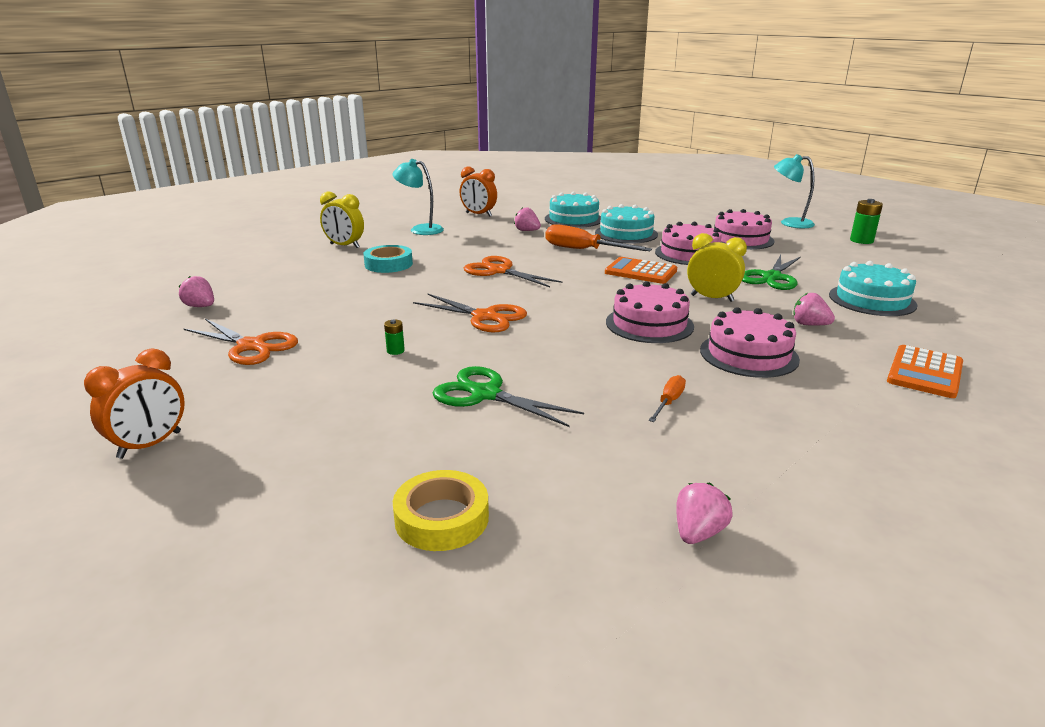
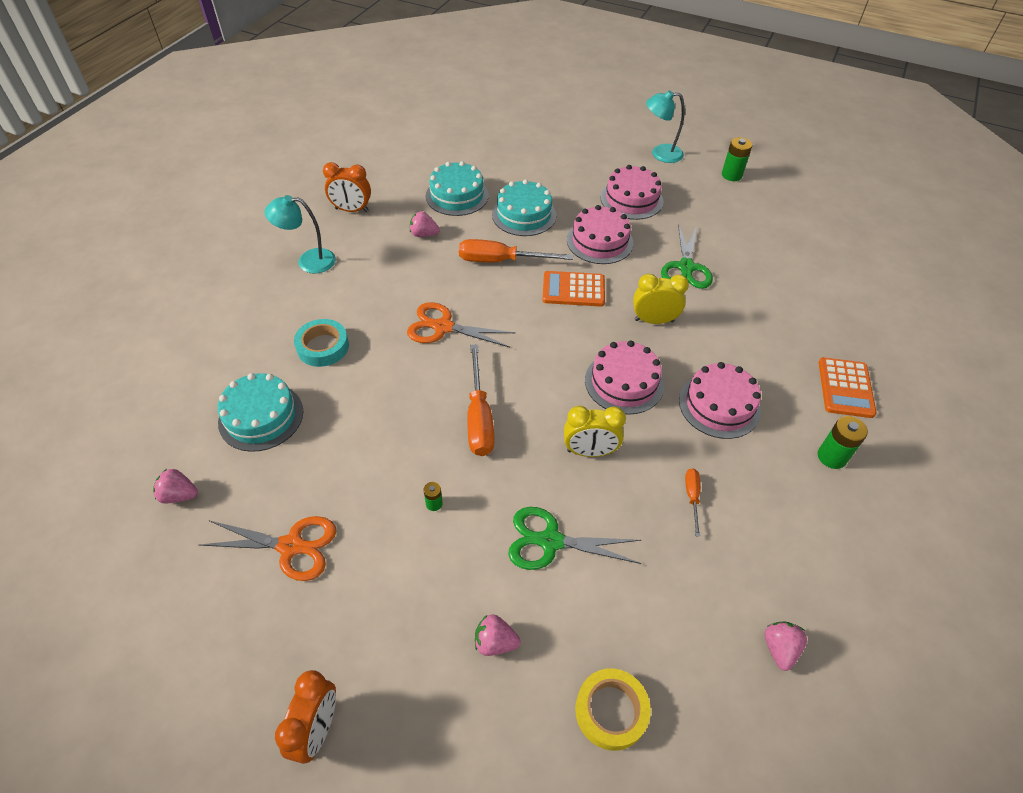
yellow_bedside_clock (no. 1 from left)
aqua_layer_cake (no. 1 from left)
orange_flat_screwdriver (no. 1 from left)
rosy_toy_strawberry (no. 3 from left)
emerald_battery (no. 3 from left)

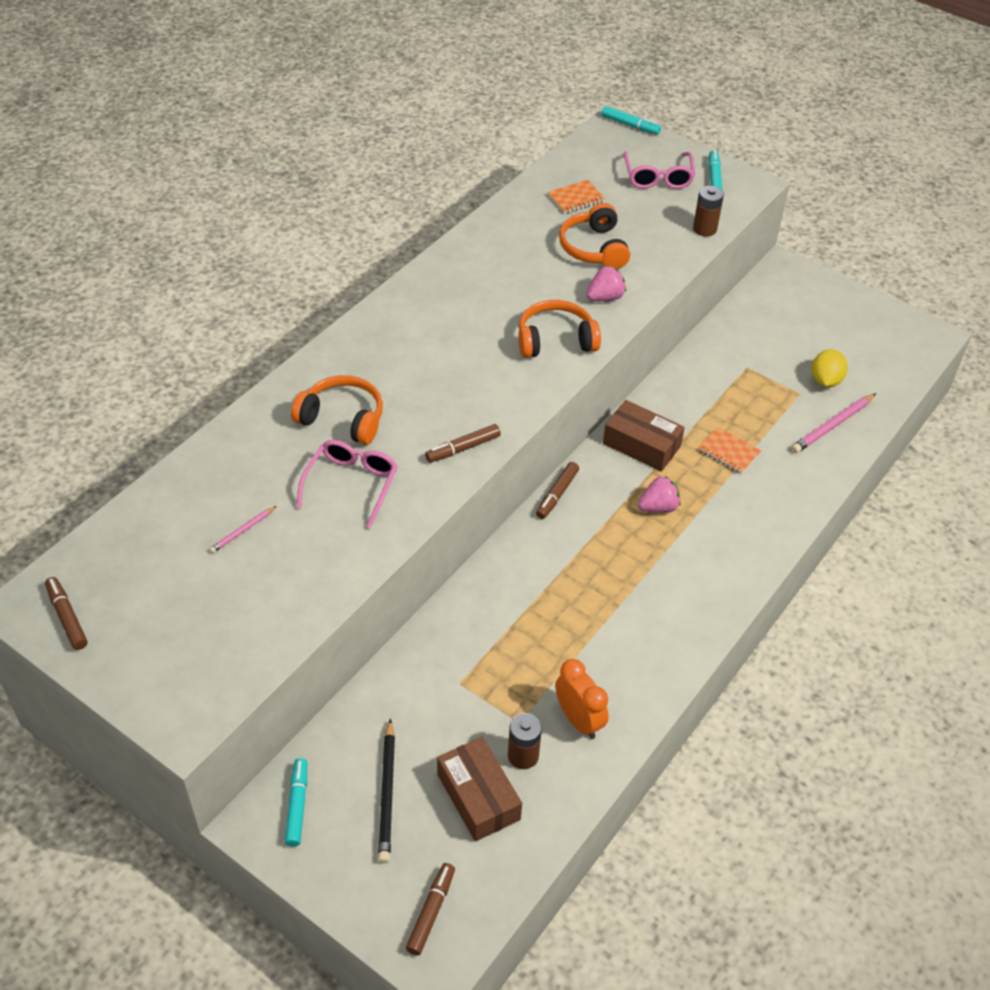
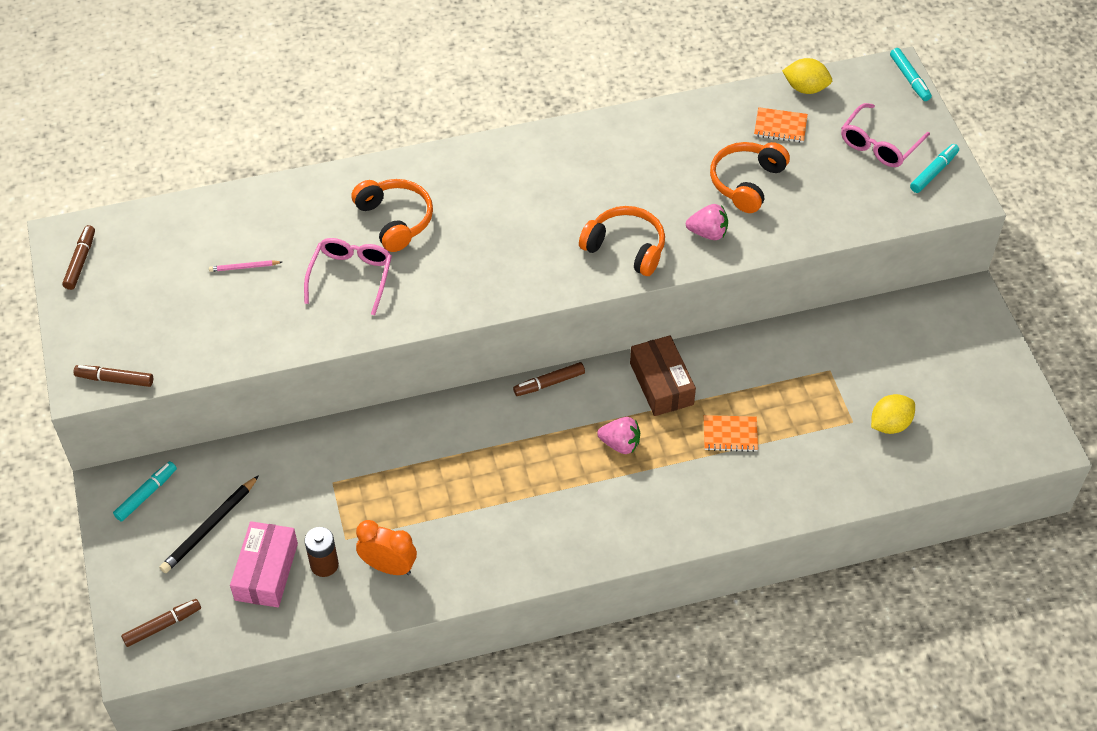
russet_battery (no. 2 from left in the first image)
rosy_pencil (no. 2 from left in the first image)
russet_marker (no. 2 from left)
orange_exercise_book (no. 1 from left)
rosy_eyeglasses (no. 1 from left)
orange_bedside_clock
rosy_package
yellow_lemon (no. 1 from left)

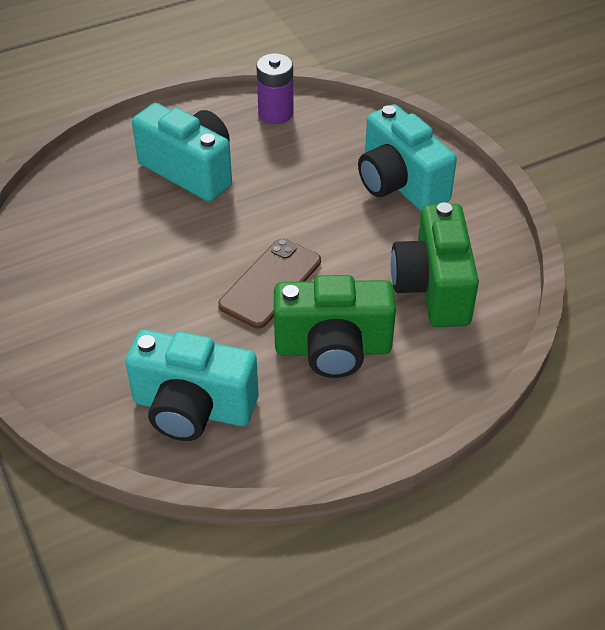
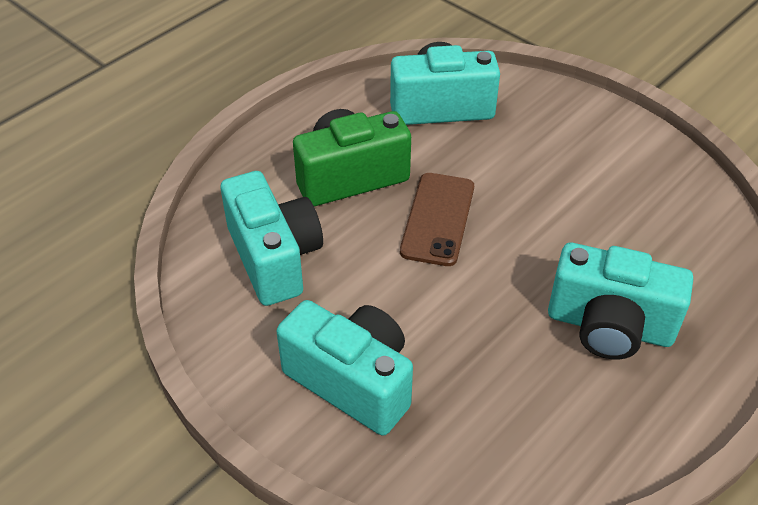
violet_battery
aqua_compact_camera (no. 1 from left)

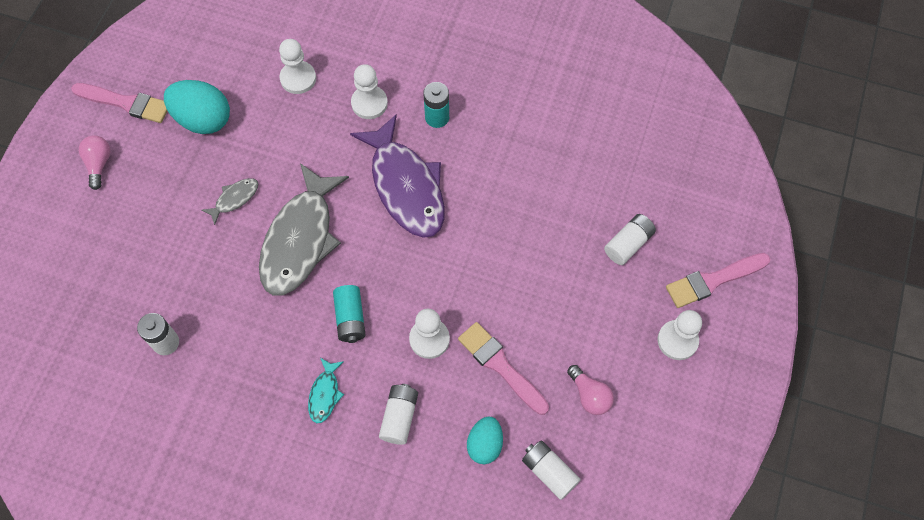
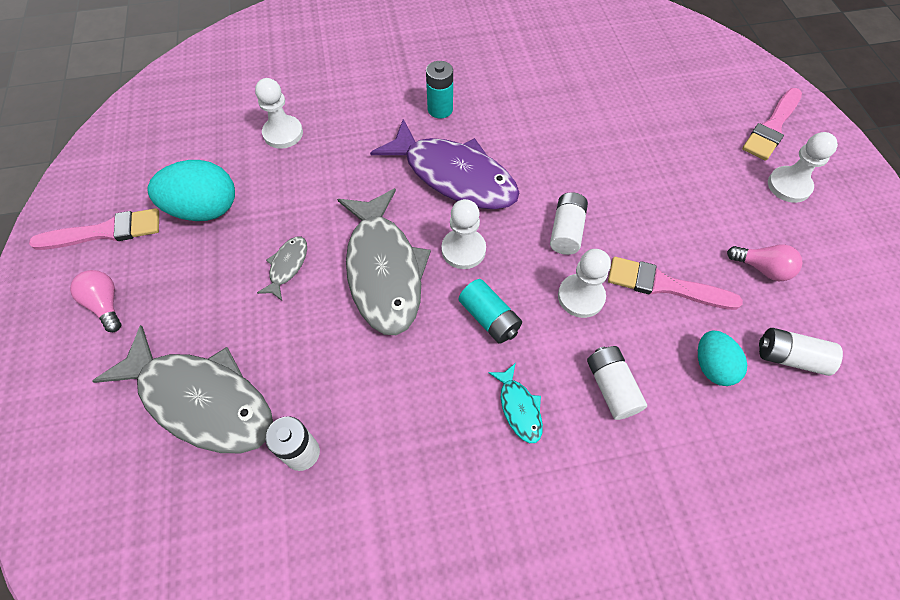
snow-white_chess_pawn (no. 2 from left)
snow-white_battery (no. 2 from left)
gray_fish (no. 1 from left)

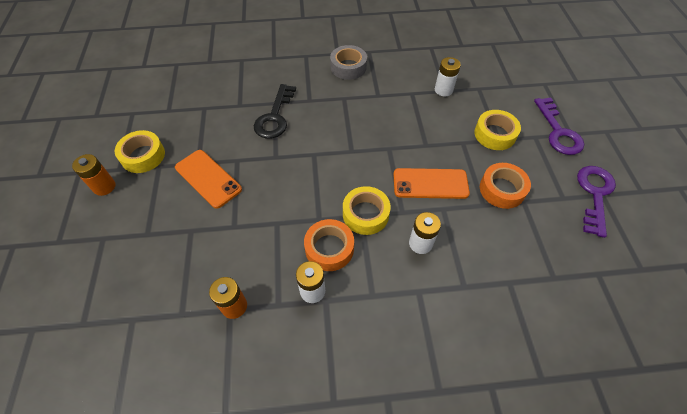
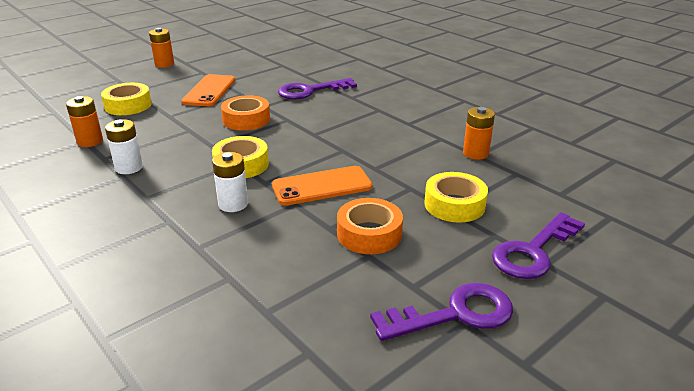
gray_sticky_tape
orange_battery (no. 3 from left)
violet_key (no. 1 from left)
yellow_sticky_tape (no. 1 from left)
orange_smartphone (no. 2 from left)
orange_sticky_tape (no. 1 from left)

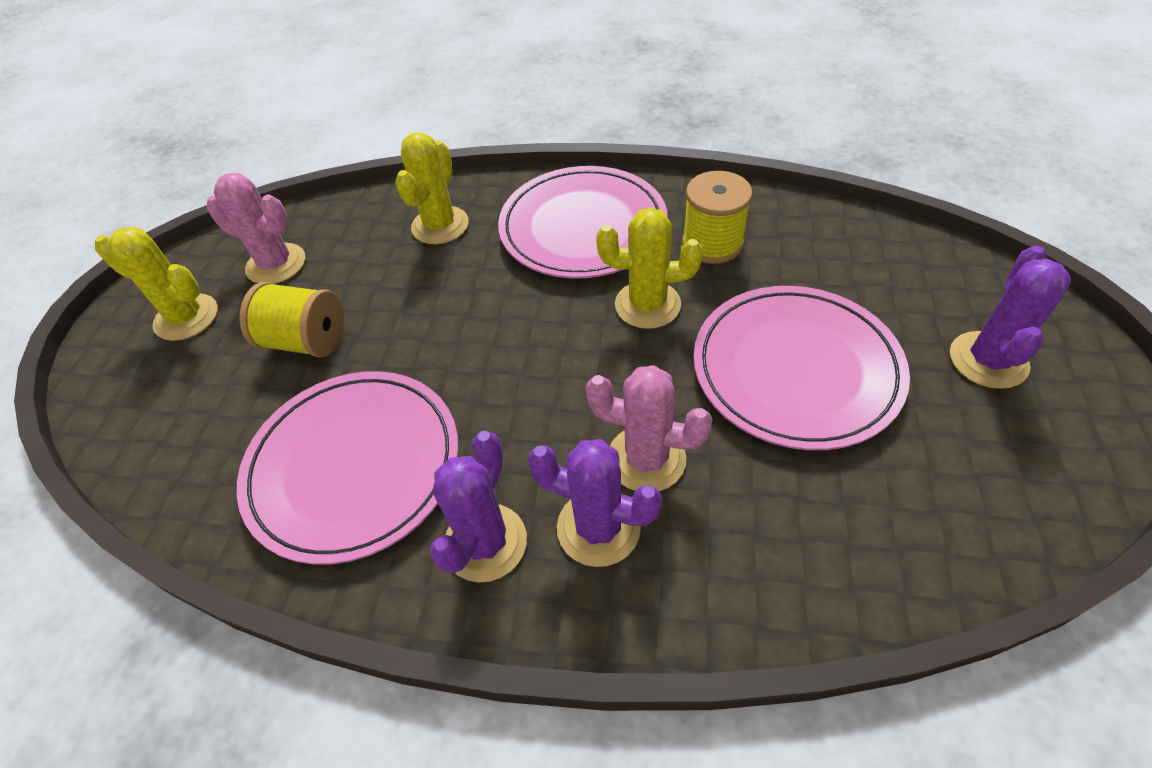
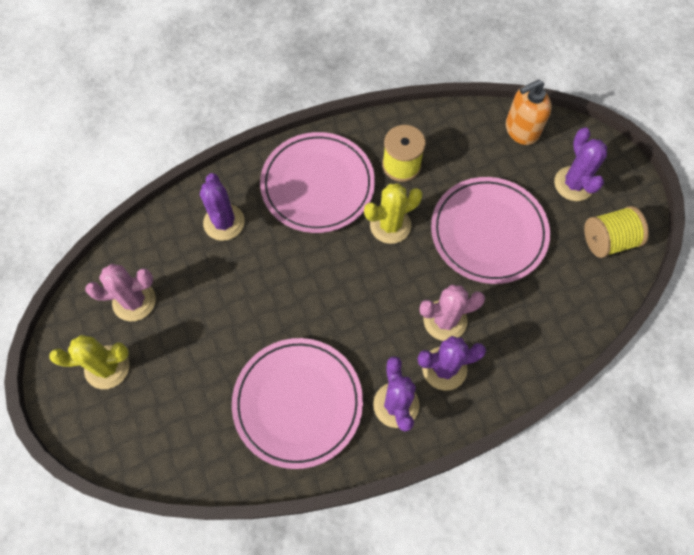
violet_cactus (no. 1 from left)
yellow_reel_of_thread (no. 2 from left)
orange_pump_bottle

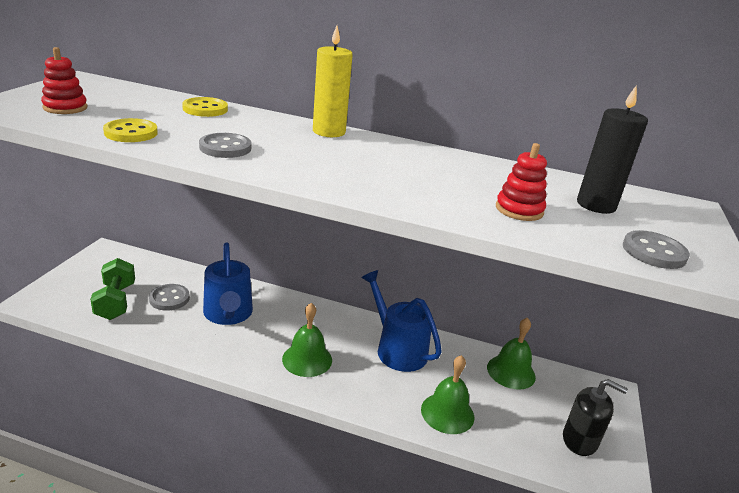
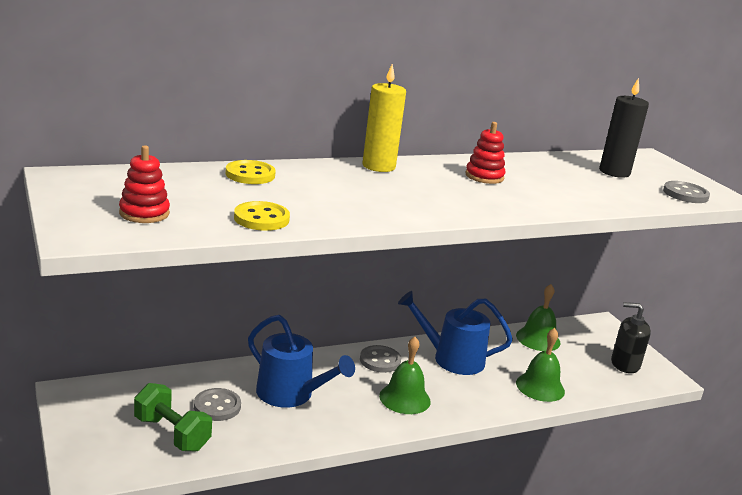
gray_button (no. 2 from left)
scarlet_stacking_toy (no. 2 from left)
black_pump_bottle

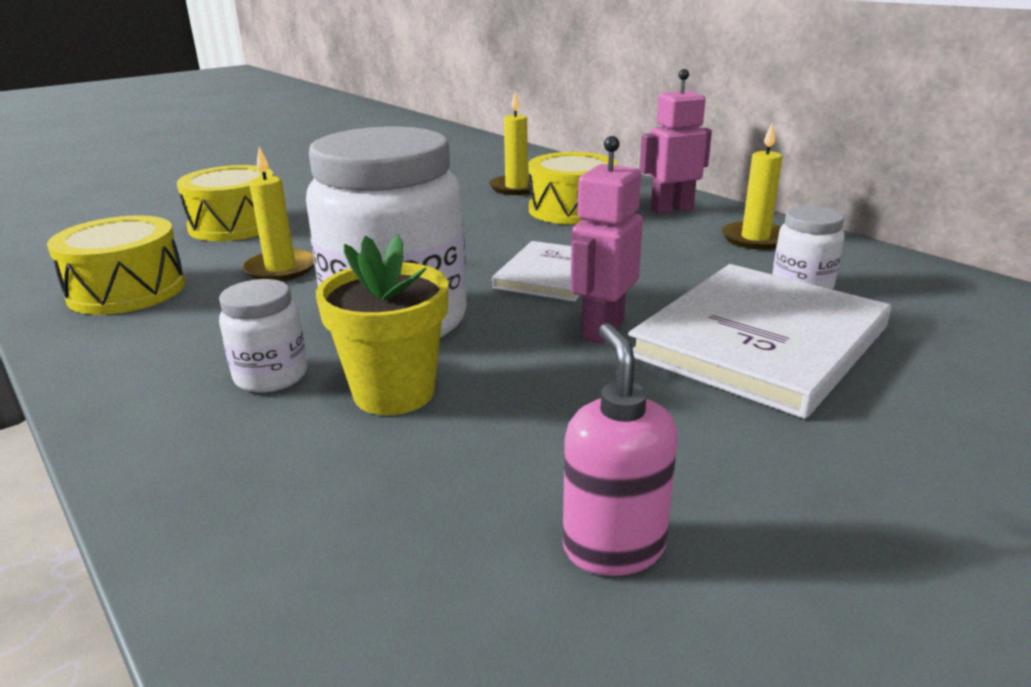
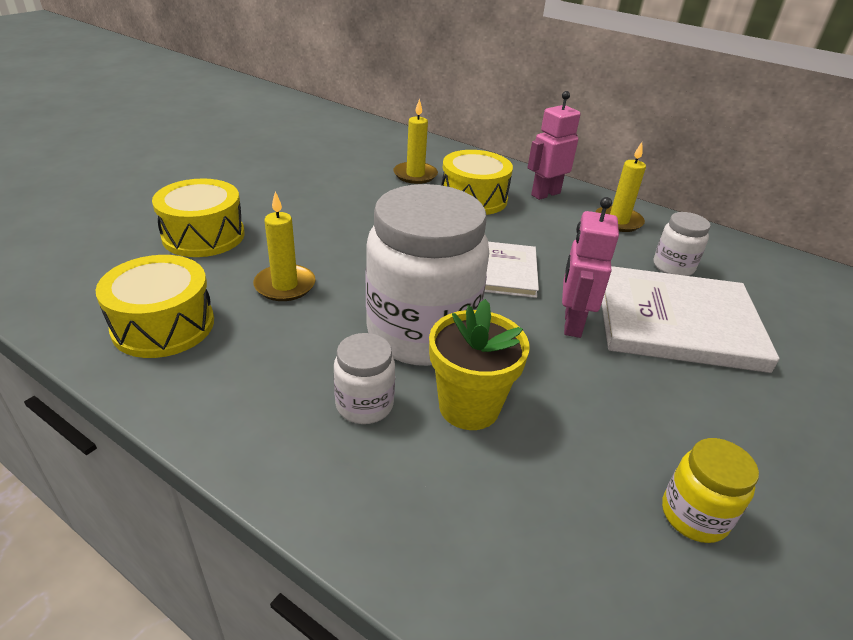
snow-white_hardback (no. 2 from left)
yellow_jam_jar

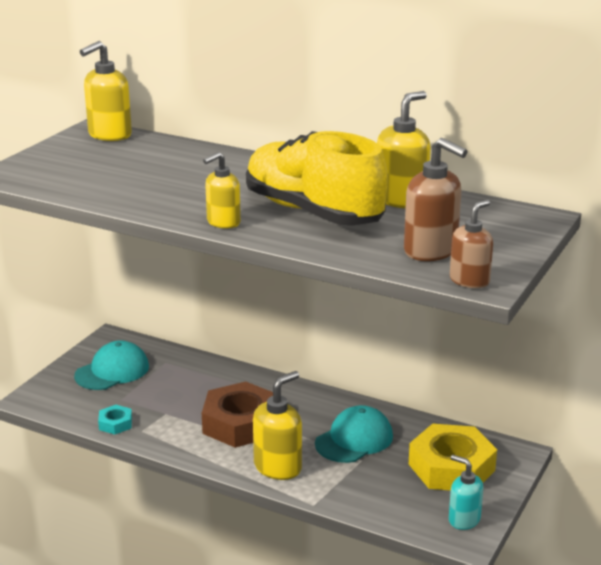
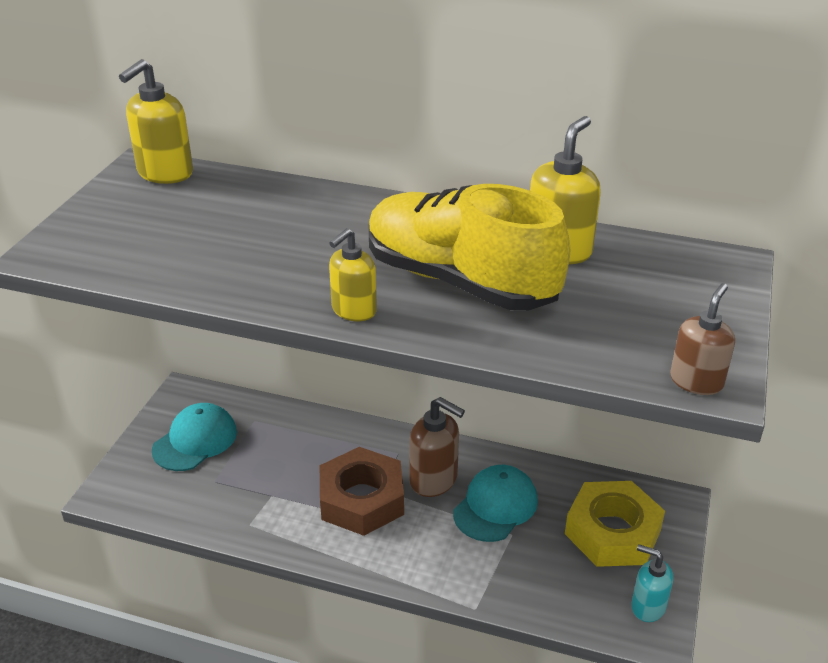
russet_pump_bottle (no. 1 from left)
yellow_pump_bottle (no. 3 from left in the first image)
aqua_hex_nut

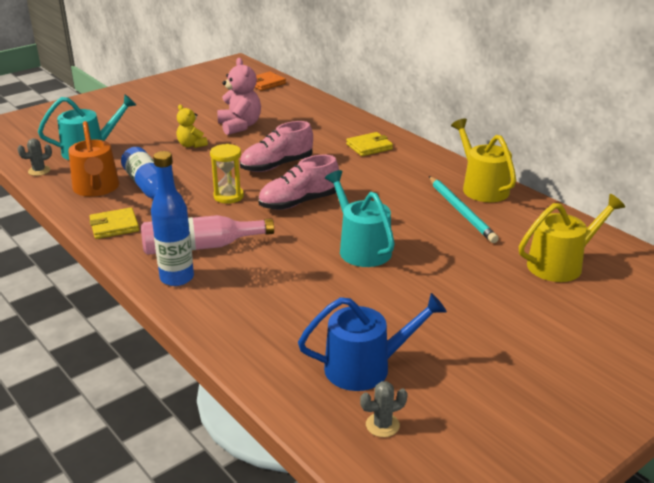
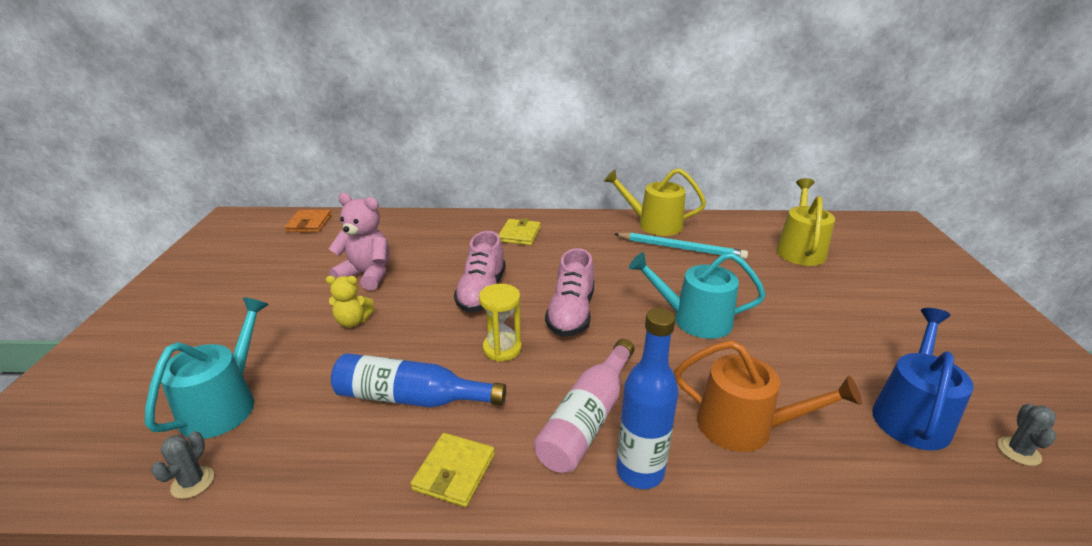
orange_watering_can

